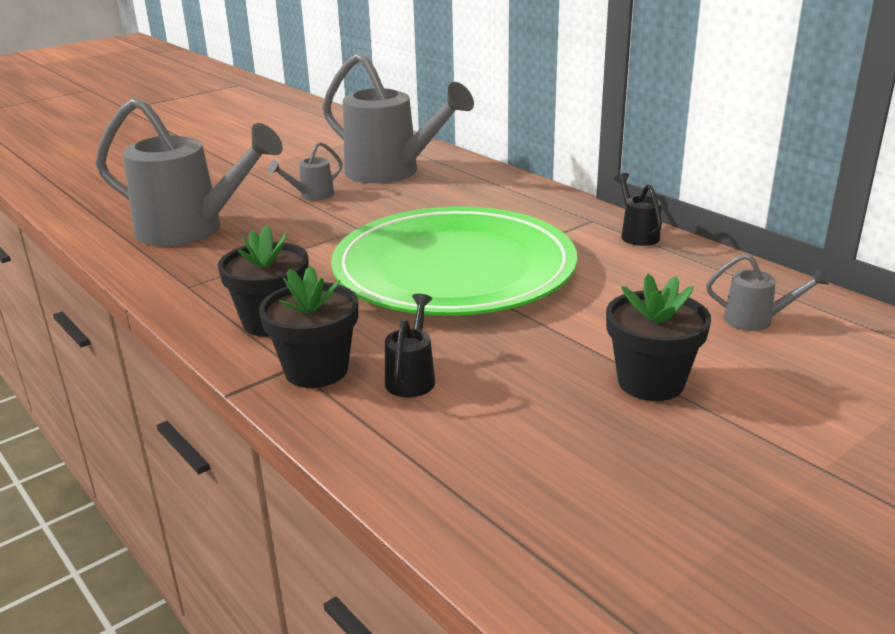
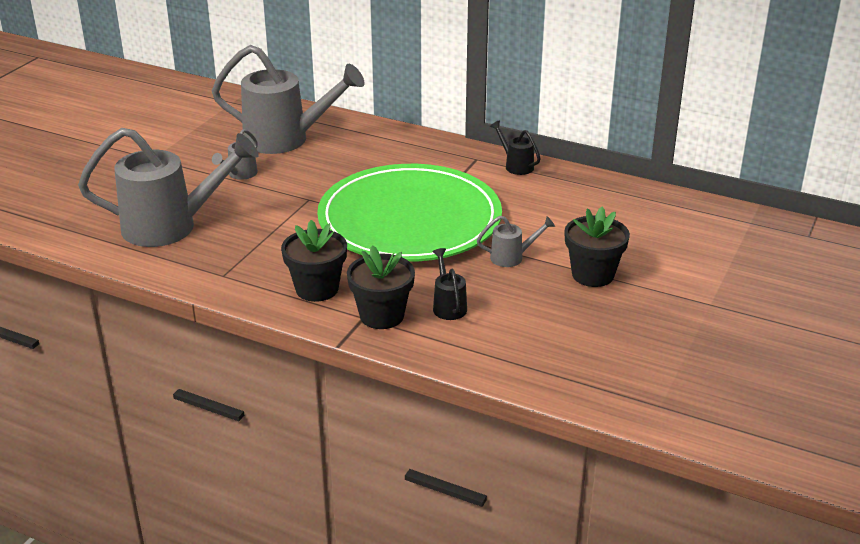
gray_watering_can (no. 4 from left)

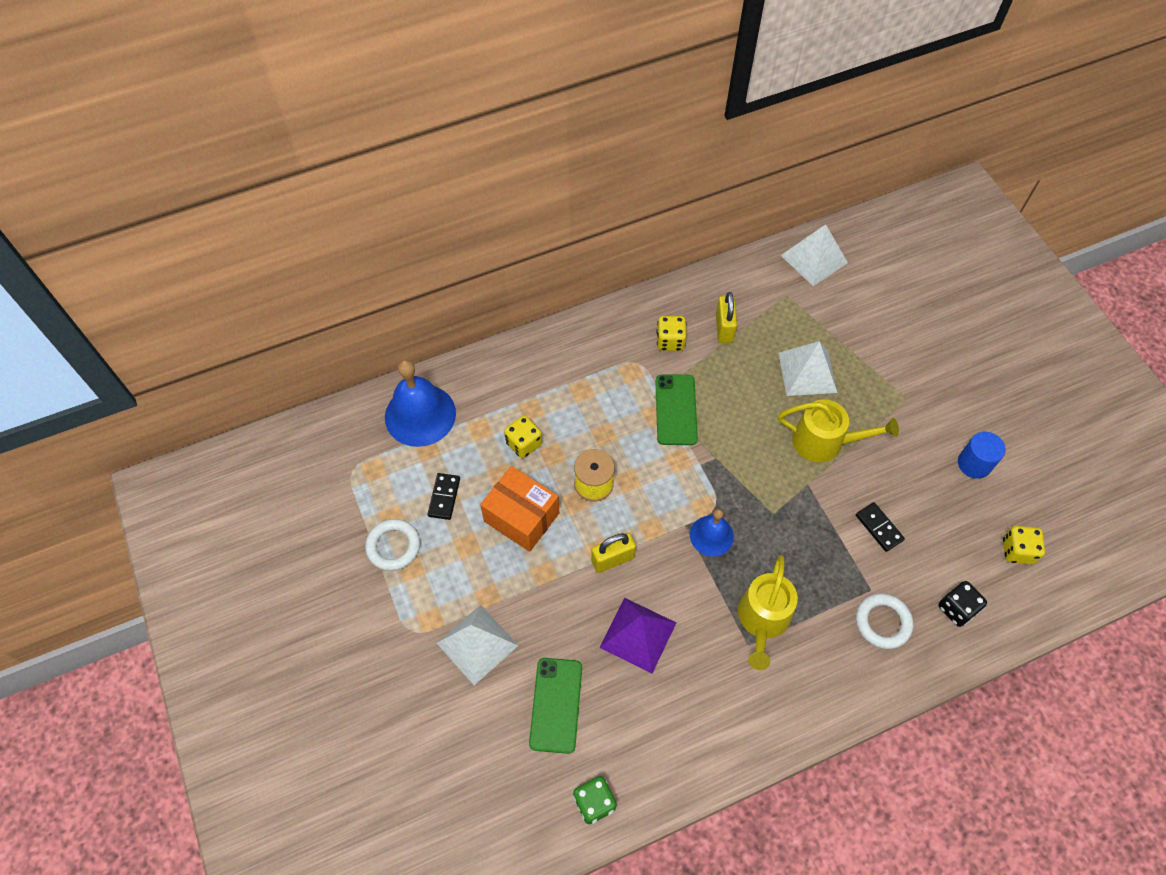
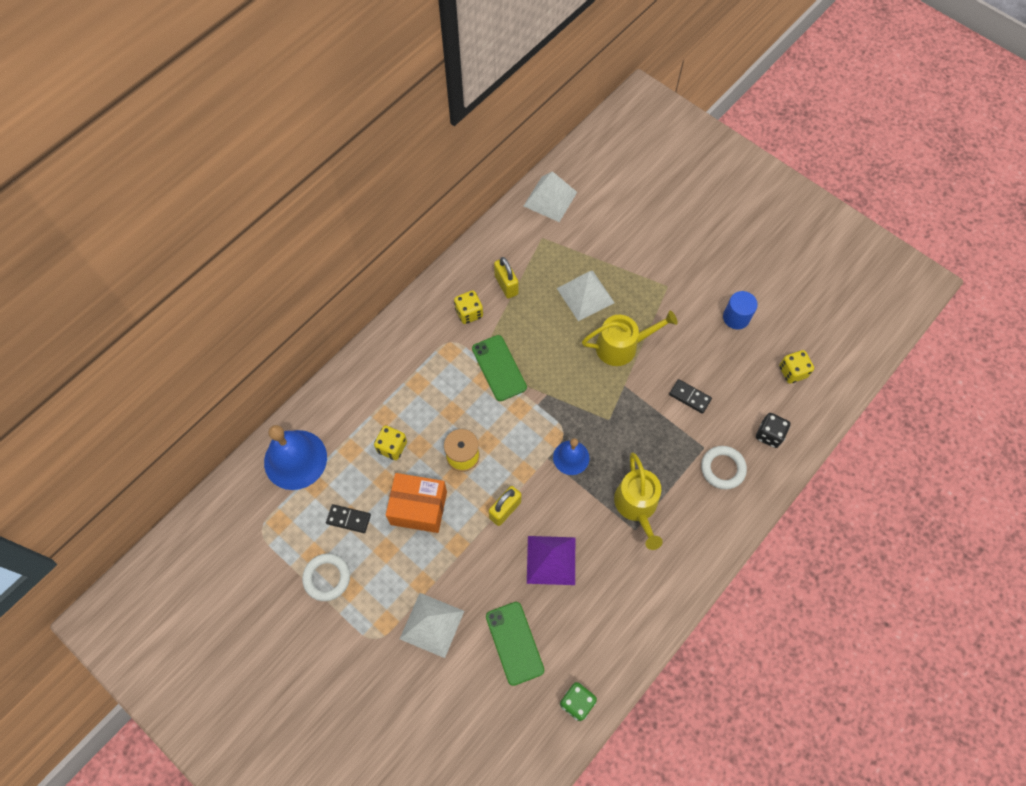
black_domino_piece (no. 1 from left)

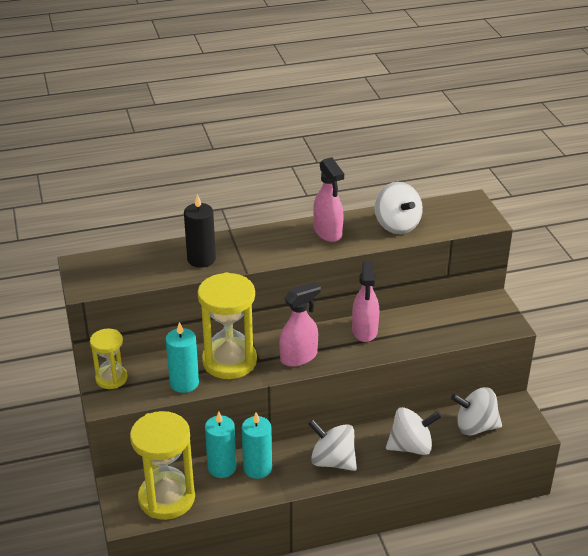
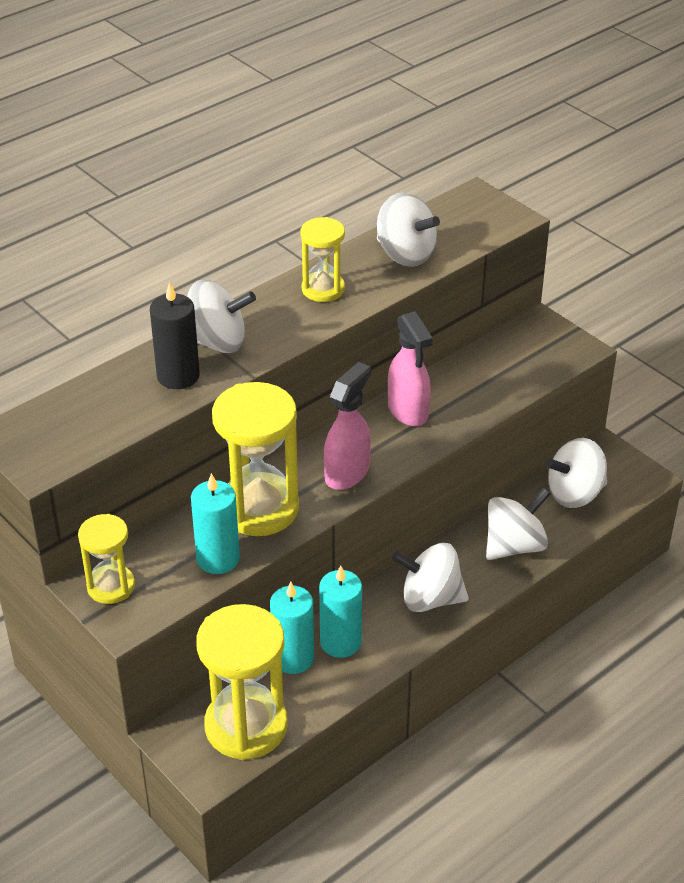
yellow_sandglass (no. 4 from left)
snow-white_whirligig (no. 1 from left)

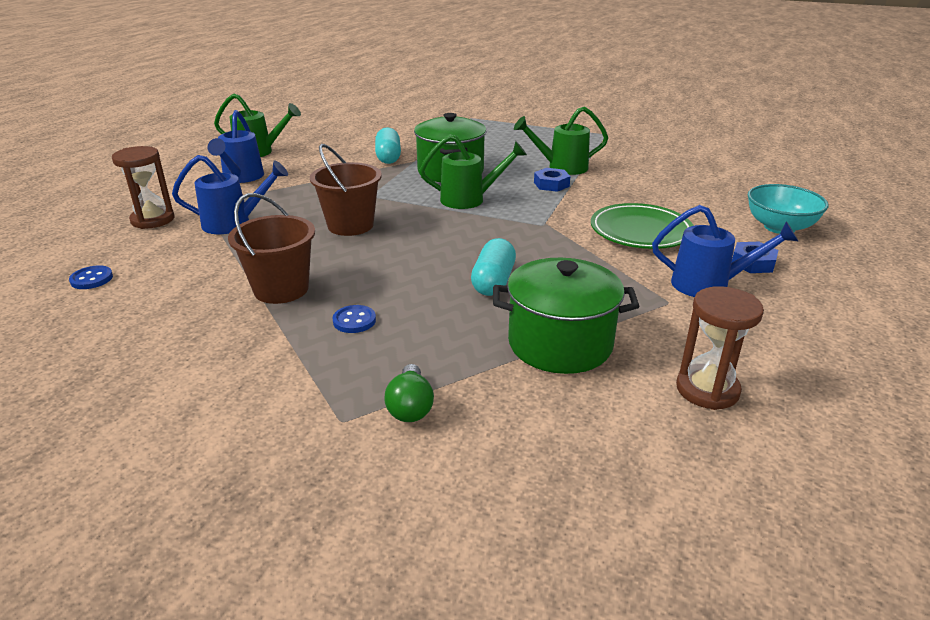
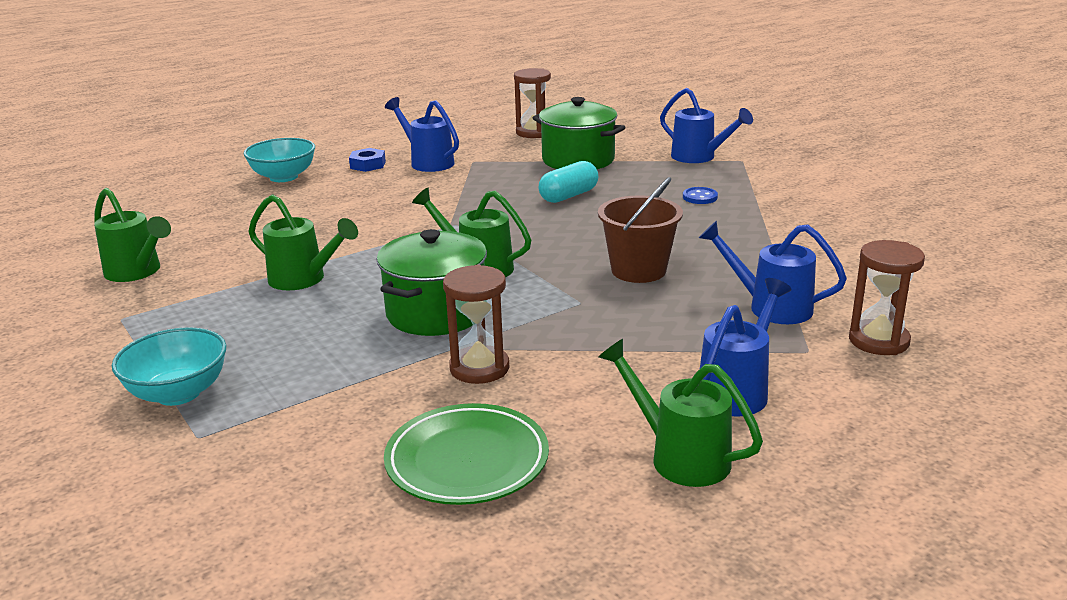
russet_sandglass (no. 1 from left)
blue_hex_nut (no. 1 from left in the first image)
russet_pail (no. 1 from left in the first image)
emerald_dinner_plate
blue_button (no. 1 from left in the first image)
blue_watering_can (no. 2 from left)
emerald_watering_can (no. 1 from left)
aqua_deep_dish (no. 1 from left)

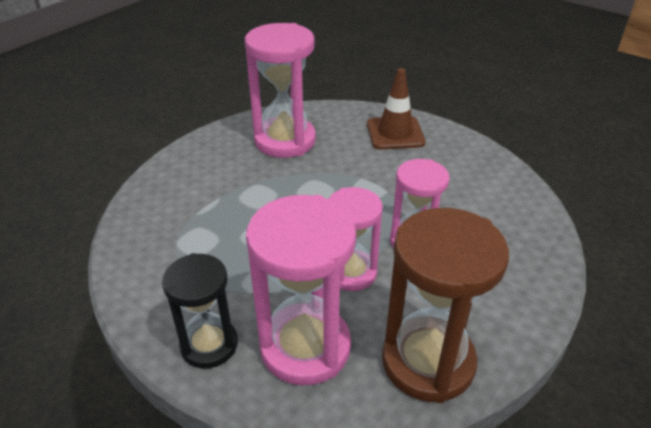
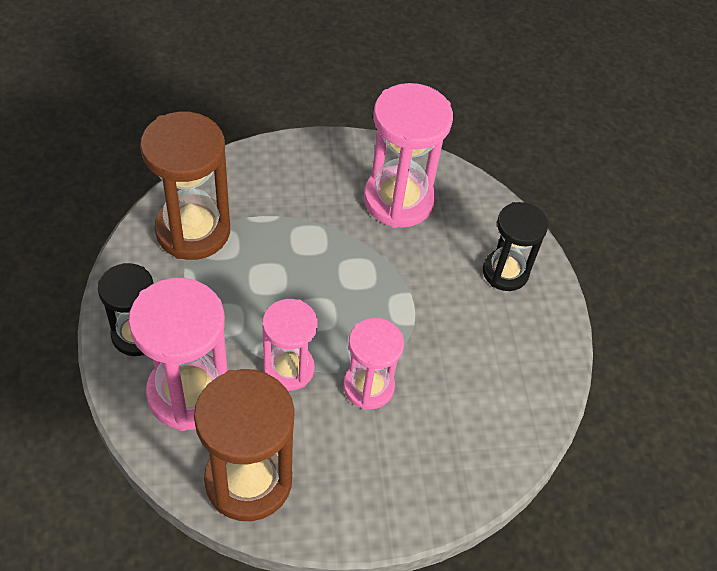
black_sandglass (no. 2 from left)
russet_sandglass (no. 1 from left)

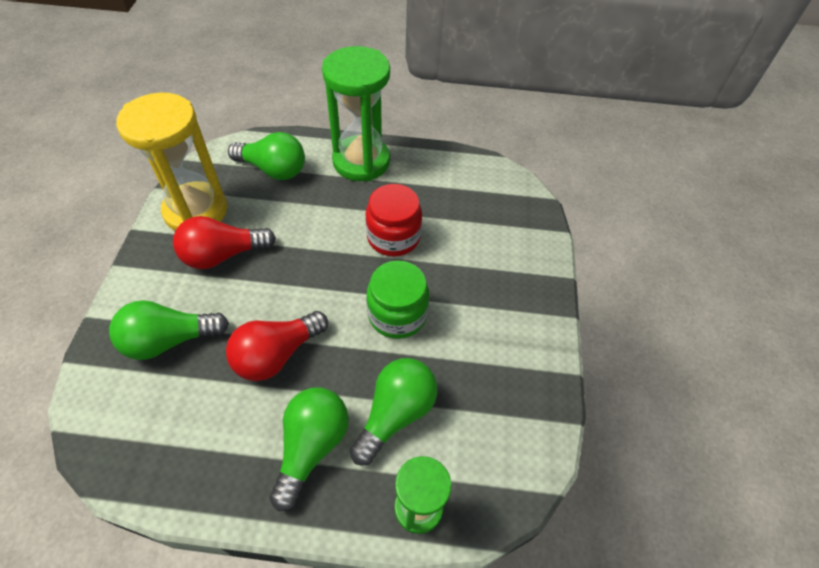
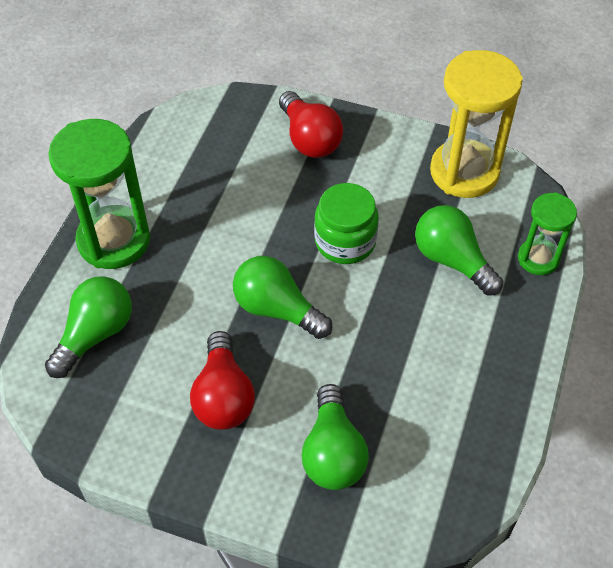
yellow_sandglass
scarlet_jam_jar
scarlet_light_bulb (no. 2 from left)
emerald_light_bulb (no. 2 from left)

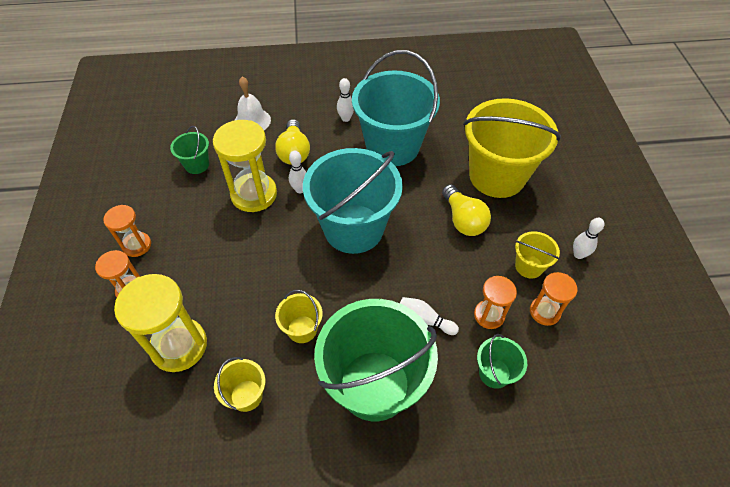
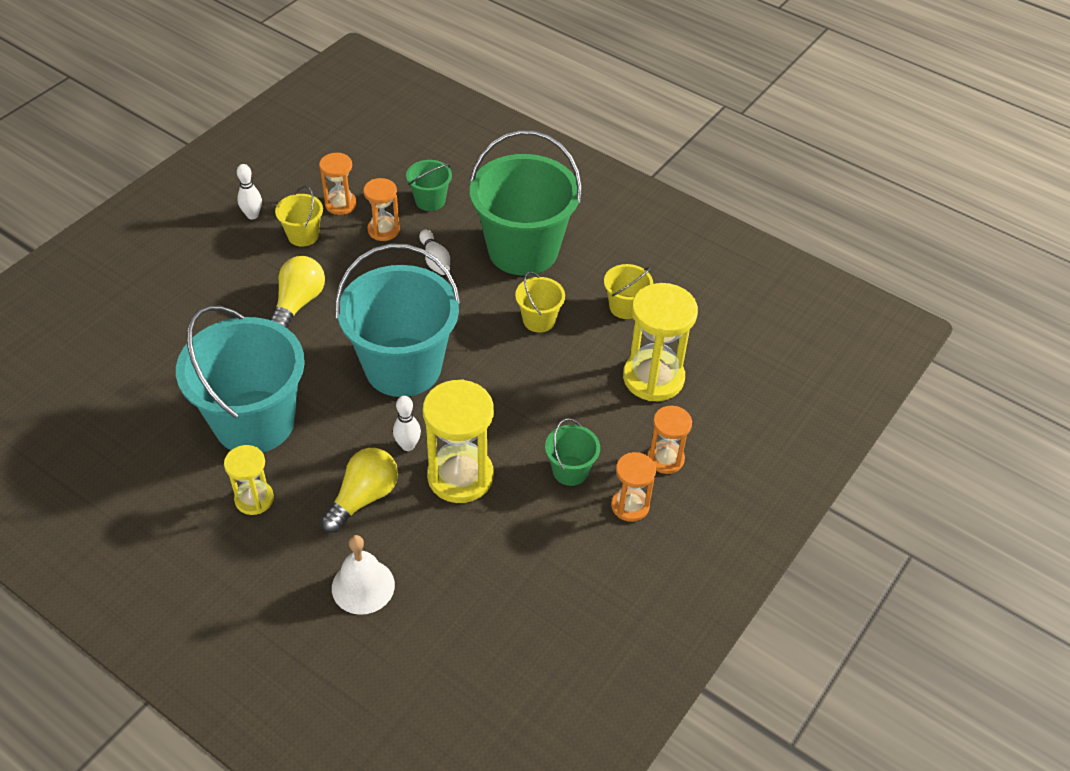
yellow_sandglass (no. 1 from left)
yellow_pail (no. 3 from left in the first image)
emerald_pail (no. 3 from left)

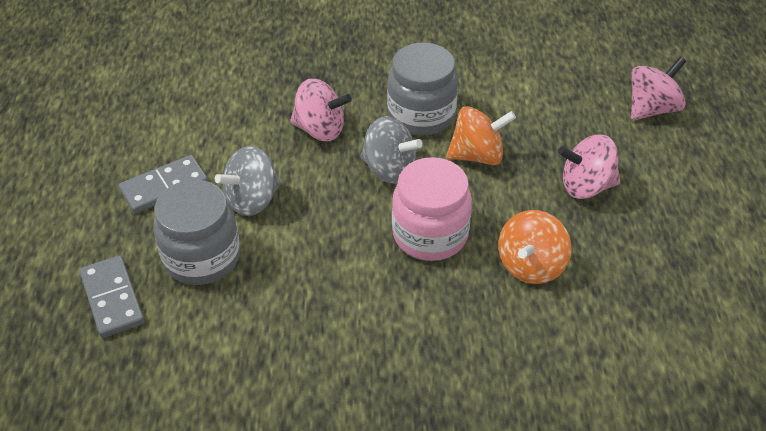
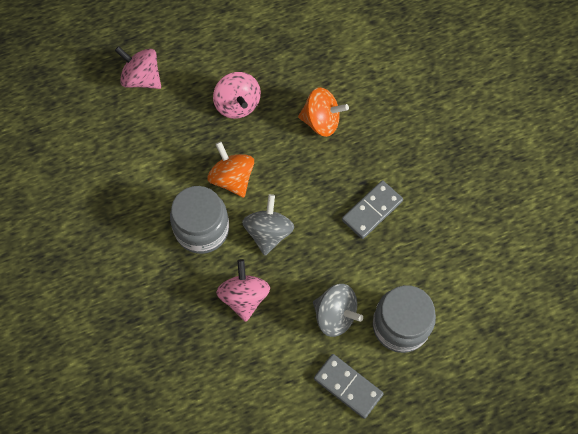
rosy_jam_jar
gray_domino_piece (no. 2 from left)

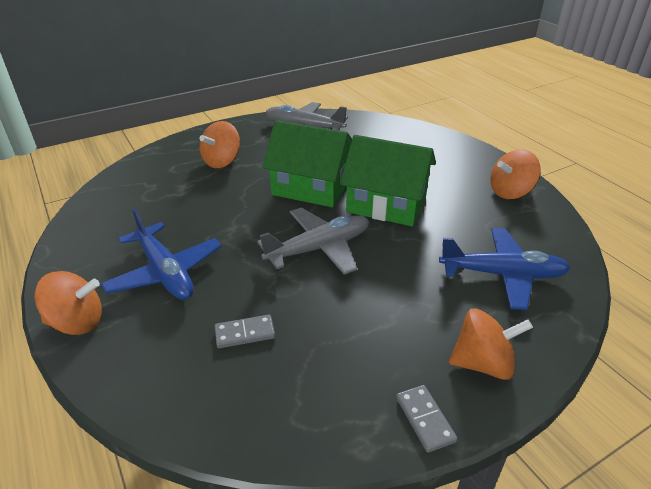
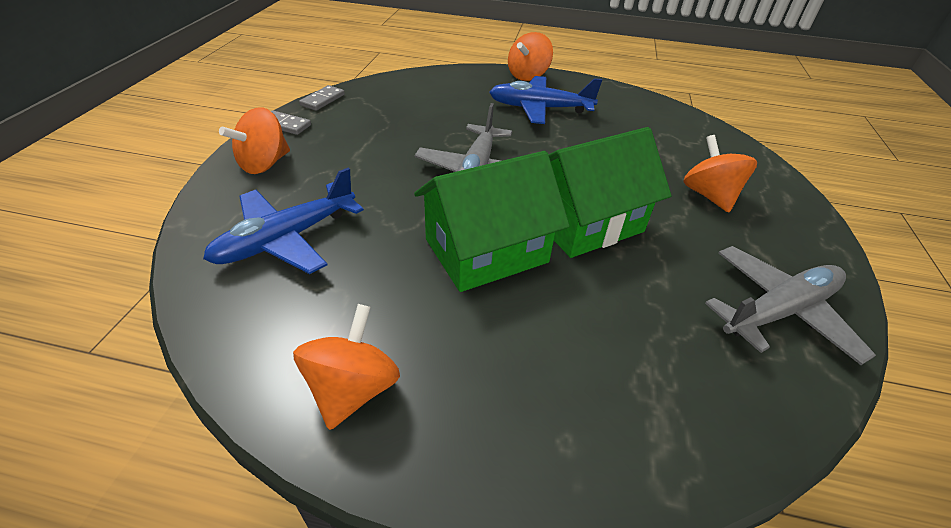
gray_domino_piece (no. 2 from left)

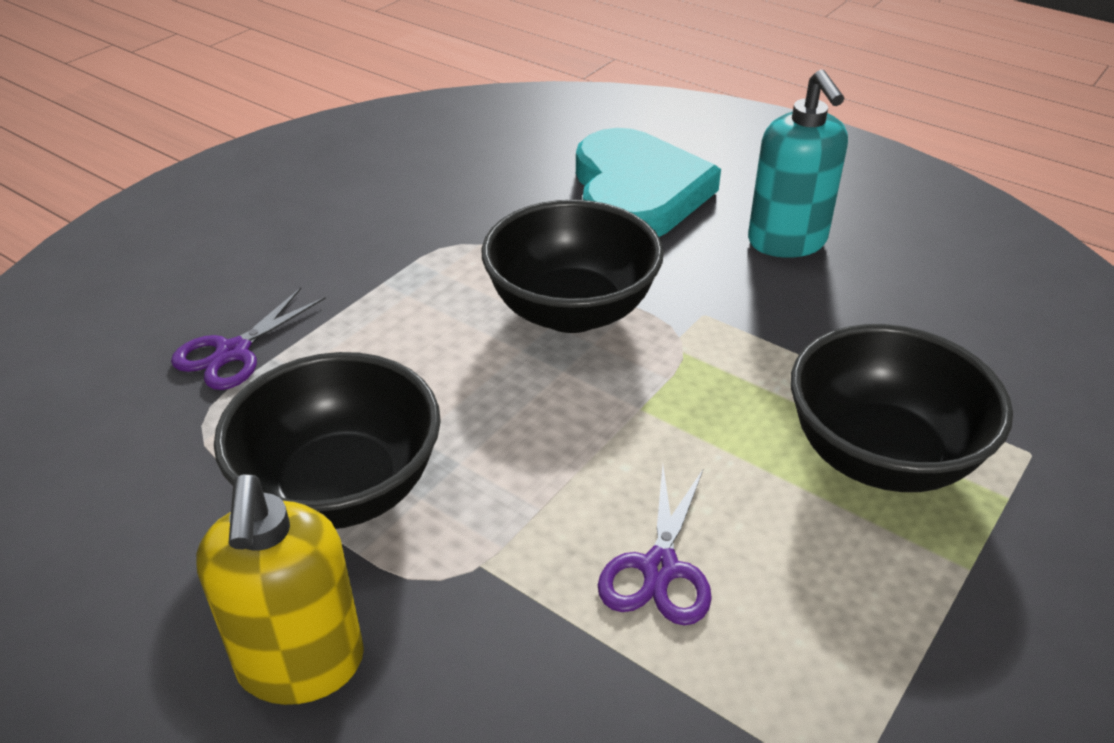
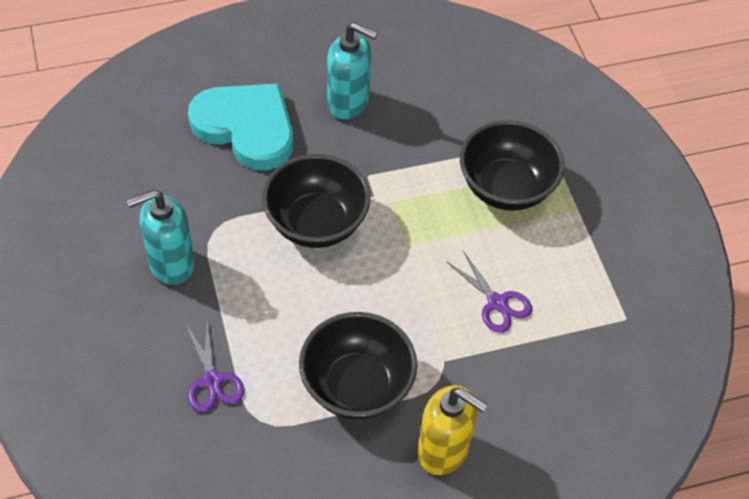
aqua_pump_bottle (no. 1 from left)

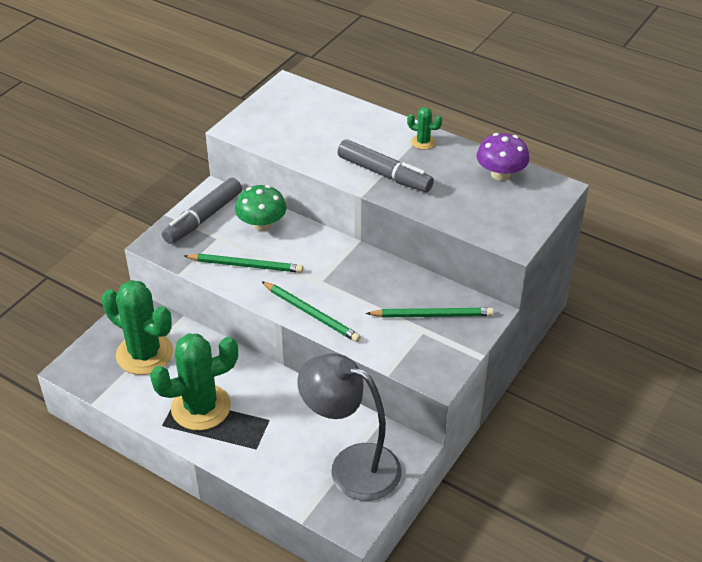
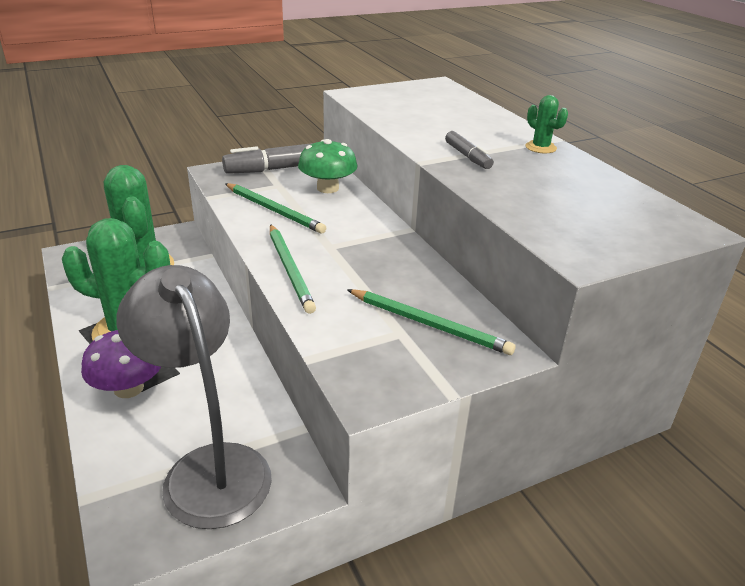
violet_toadstool
gray_marker (no. 2 from left)

